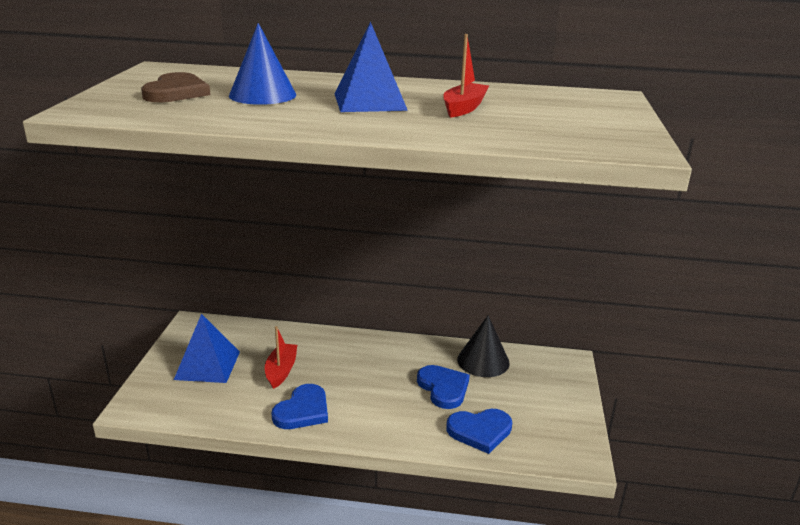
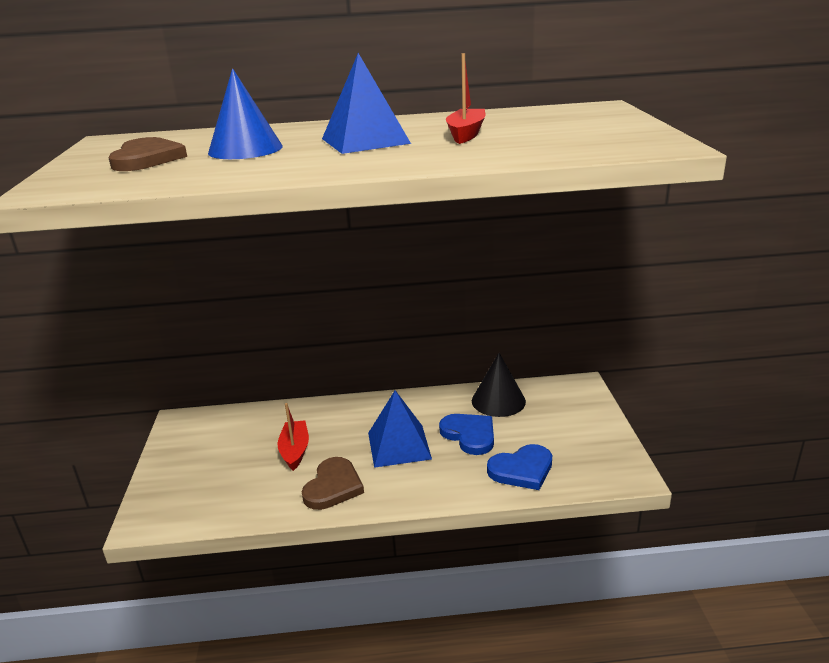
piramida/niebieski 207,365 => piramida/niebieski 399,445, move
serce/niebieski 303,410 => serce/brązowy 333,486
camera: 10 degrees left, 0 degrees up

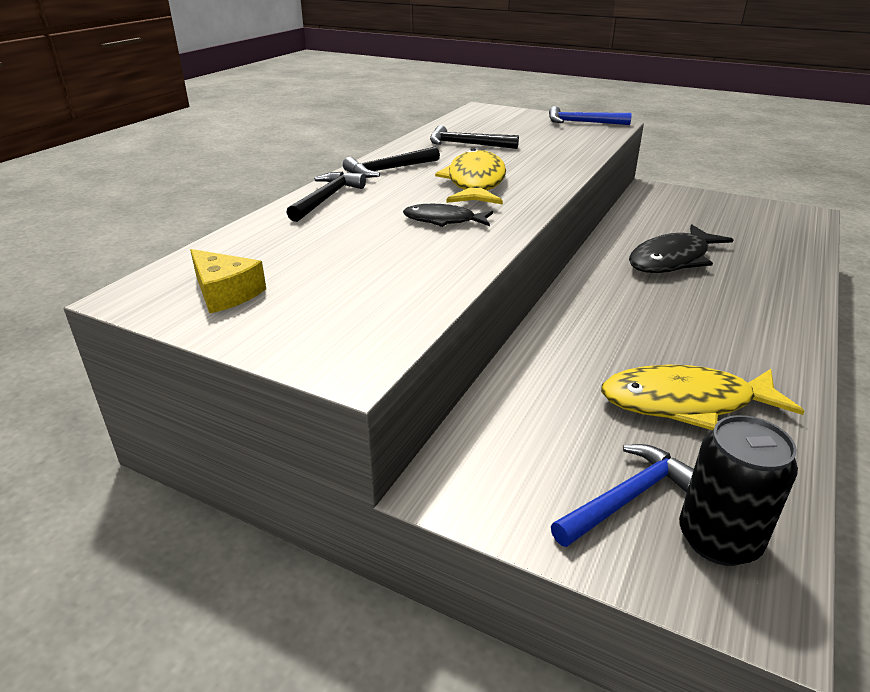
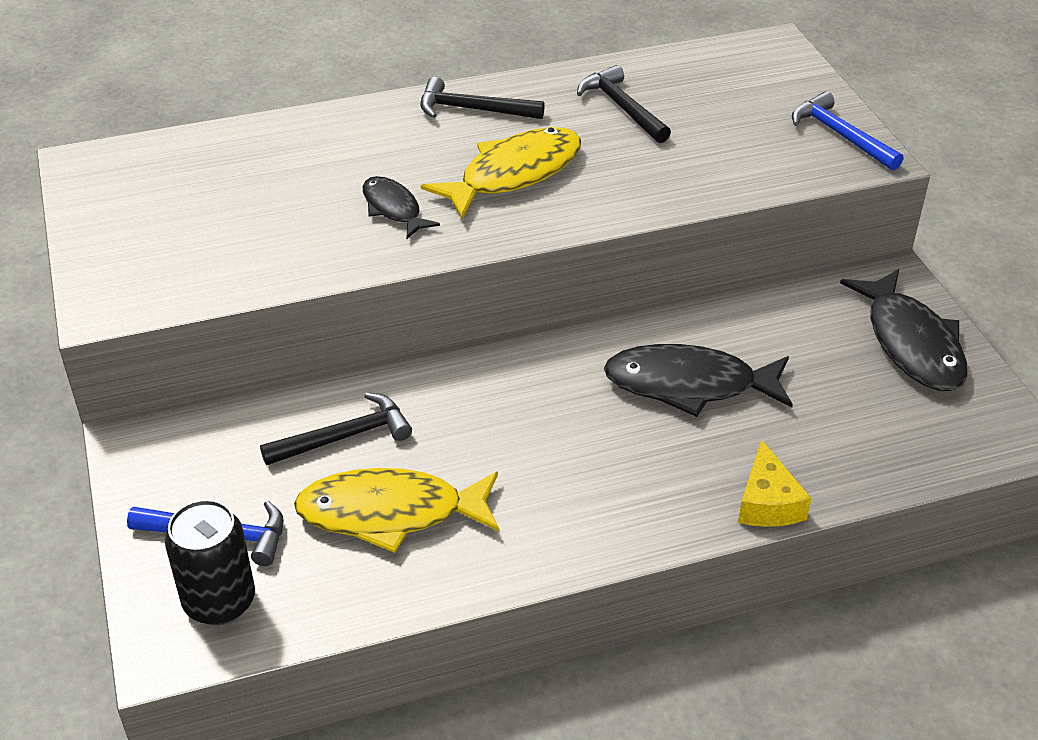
ser/żółty 225,293 => ser/żółty 767,502, move
młotek/czarny 327,198 => młotek/czarny 345,437, move
ryba/żółty 686,403 => ryba/żółty 391,513, 45 degrees counterclockwise
nothing => ryba/czarny 911,343
camera: 45 degrees right, 10 degrees up

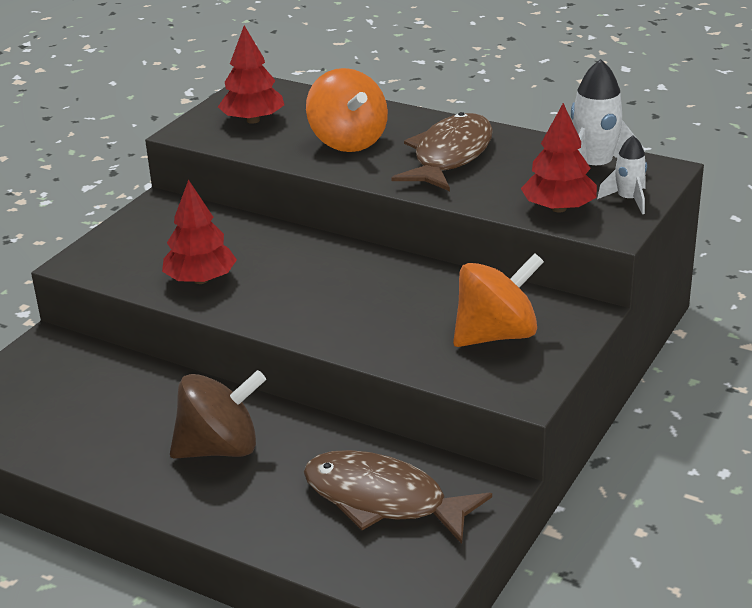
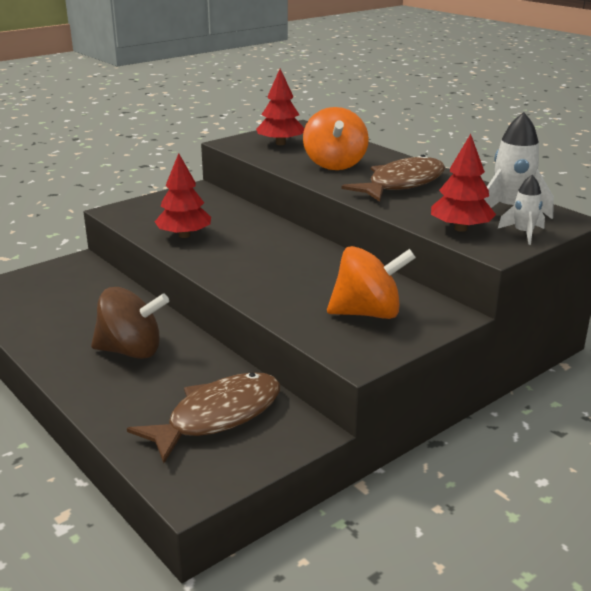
ryba/brązowy 383,500 => ryba/brązowy 218,417, 90 degrees clockwise
camera: 20 degrees right, 5 degrees down

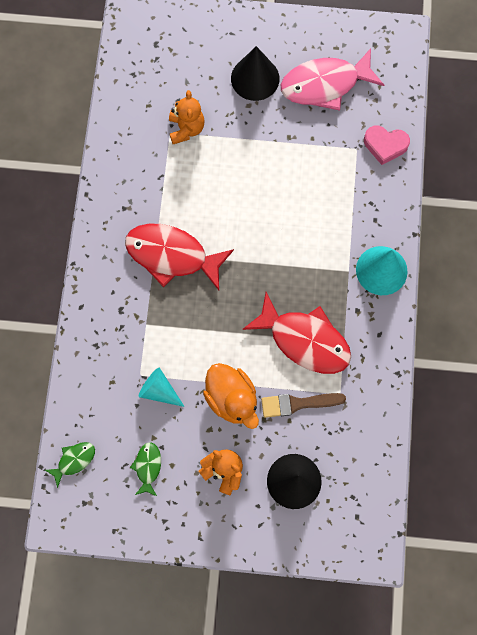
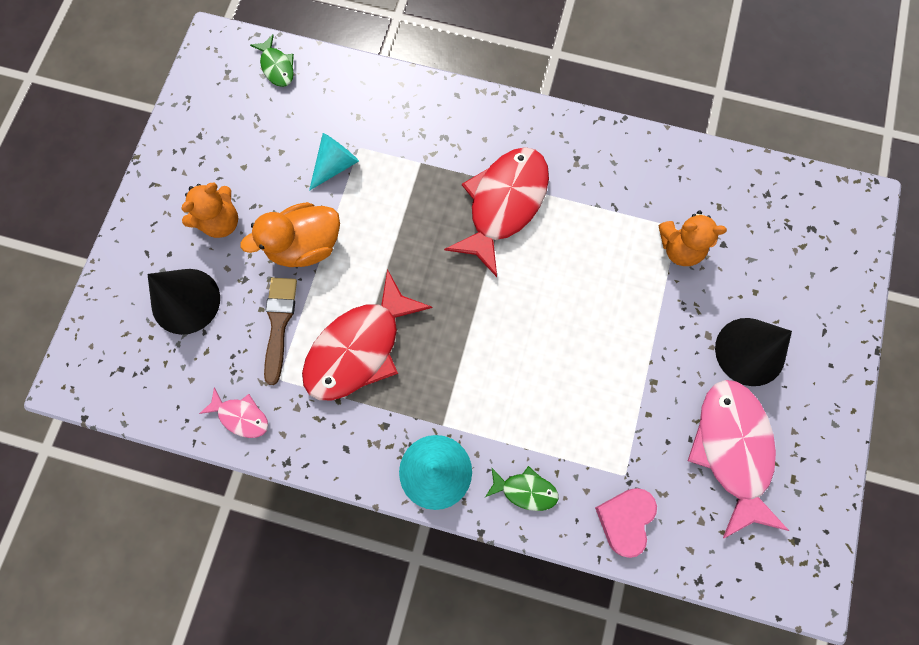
ryba/zielony 148,467 => ryba/zielony 525,490, move
nothing => ryba/różowy 241,416
camera: 100 degrees right, 0 degrees up

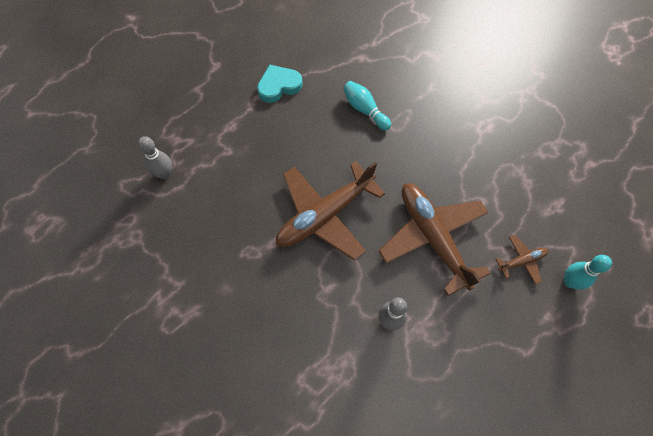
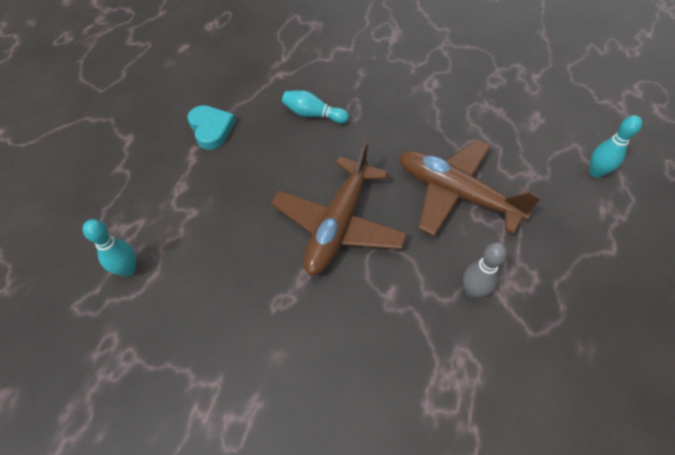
kręgiel/szary 165,174 => kręgiel/turkusowy 128,269
serce/turkusowy 279,86 => serce/turkusowy 211,129, 120 degrees clockwise
samolot/brązowy 521,261 => nothing
camera: 30 degrees left, 10 degrees down

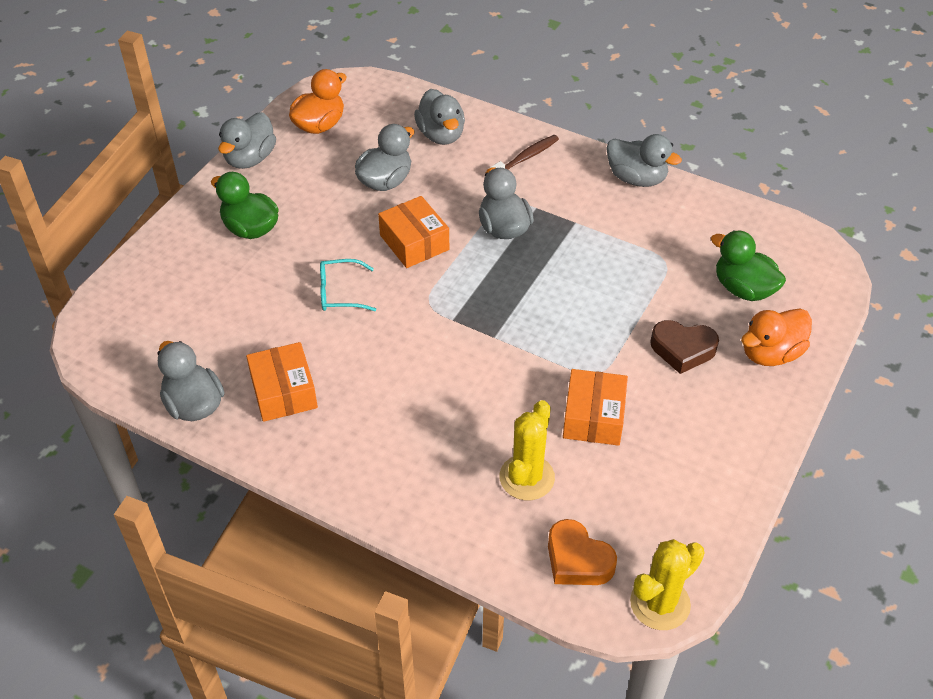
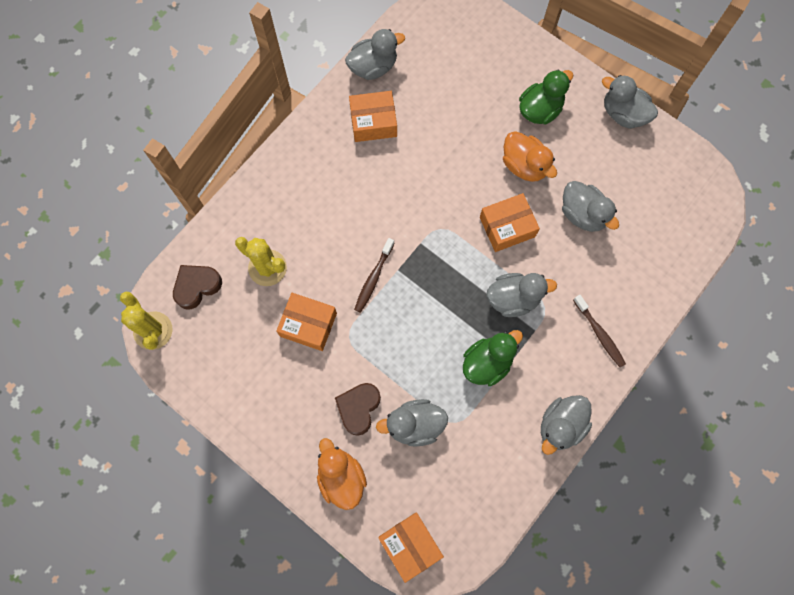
kaczka/pomarańczowy 319,125 => kaczka/pomarańczowy 524,165, move
okulary/turkusowy 340,293 => nothing
kaczka/szary 441,135 => kaczka/szary 414,425, move
serce/pomarańczowy 577,560 => serce/brązowy 197,286
kaczka/zielony 743,289 => kaczka/zielony 487,363, move
nothing => szczoteczka do zębów/brązowy 373,278
nothing => pudełko/pomarańczowy 410,545
camera: 100 degrees right, 25 degrees up

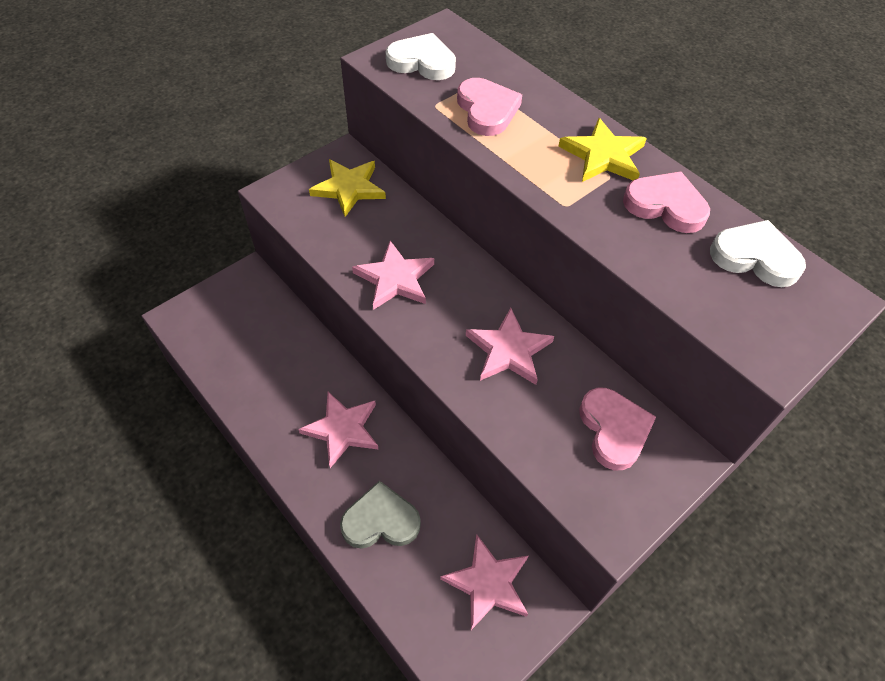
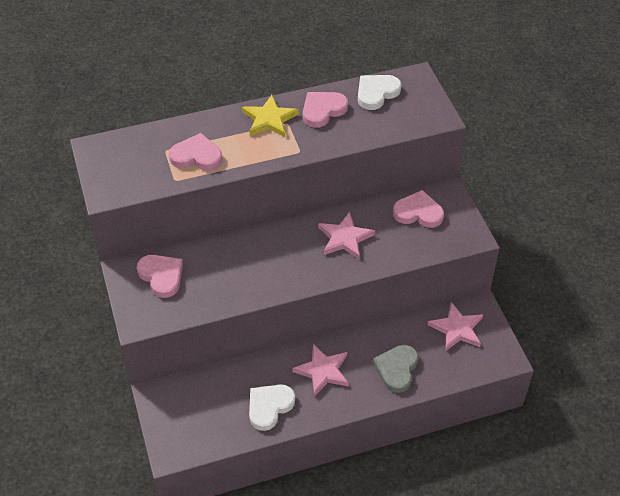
gwiazda/żółty 349,188 => serce/różowy 161,276
gwiazda/różowy 395,278 => nothing
serce/biały 422,62 => serce/biały 269,407, move
camera: 65 degrees left, 5 degrees down

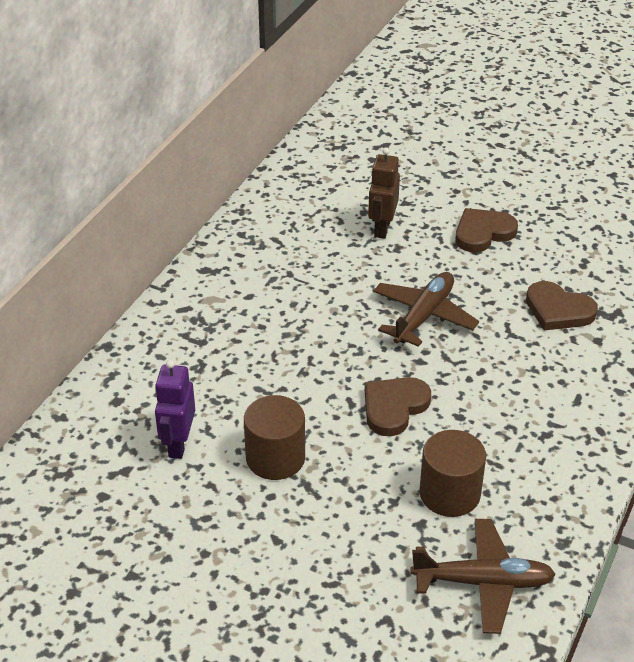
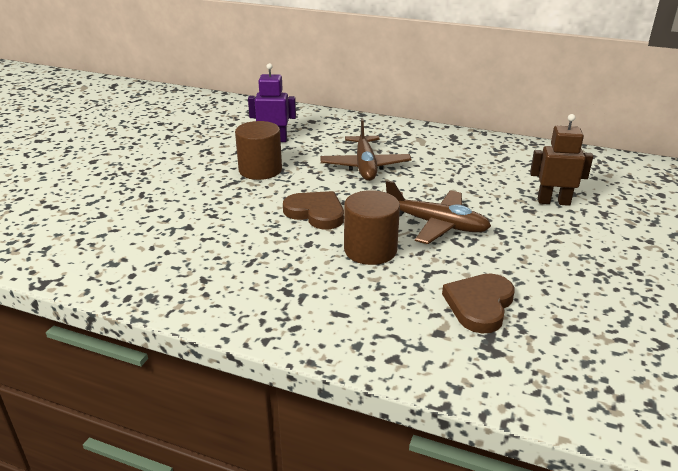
samolot/brązowy 483,582 => samolot/brązowy 365,166, move
walec/brązowy 449,493 => walec/brązowy 370,250, move
serce/brązowy 483,233 => nothing
camera: 85 degrees right, 10 degrees down

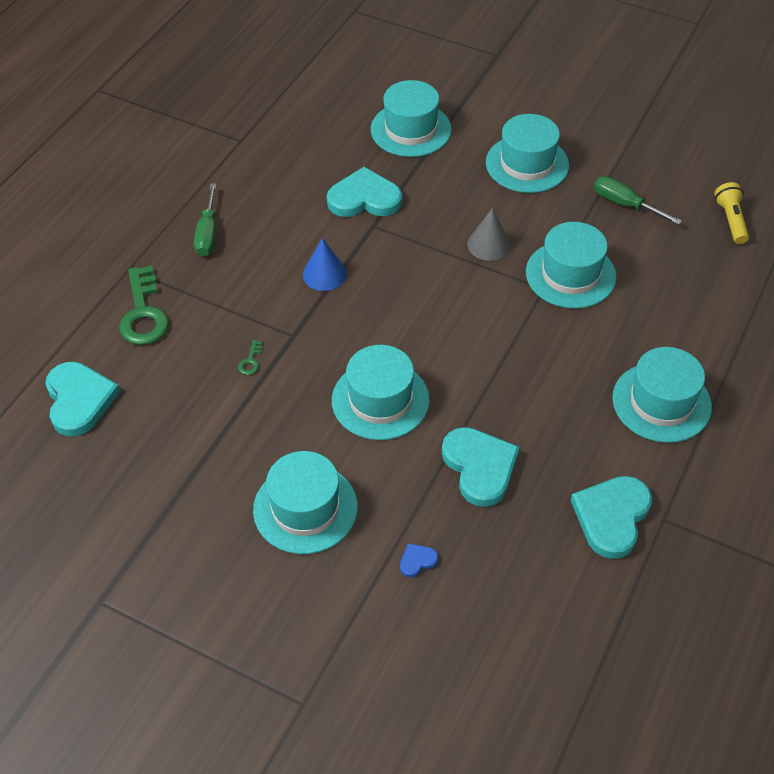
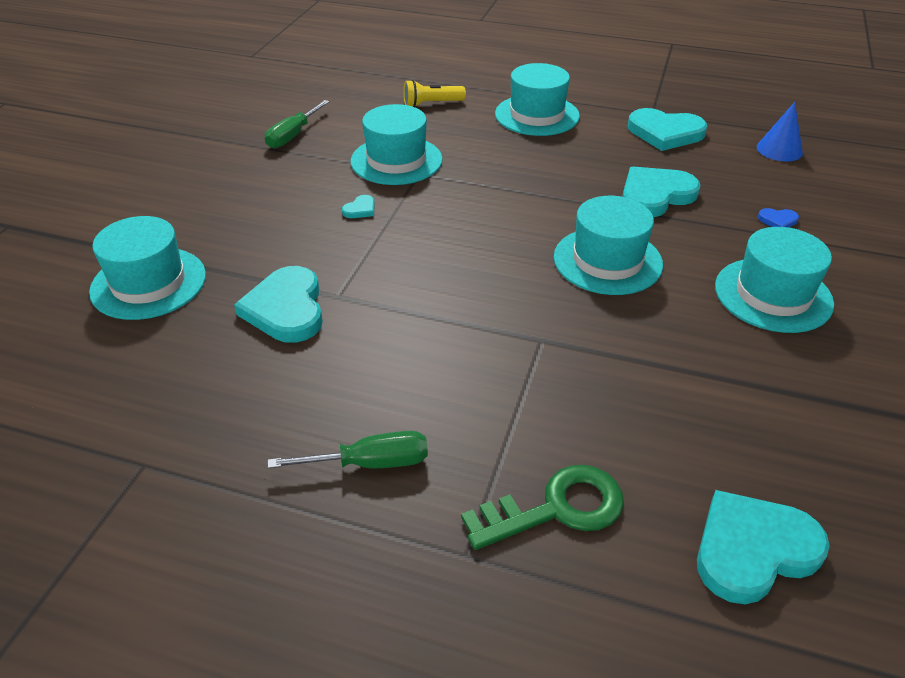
klucz/zielony 250,361 => nothing
stożek/niebieski 324,274 => stożek/niebieski 779,150, move
serce/niebieski 417,561 => serce/niebieski 778,220, 45 degrees counterclockwise
stożek/szary 488,244 => serce/turkusowy 360,209
kapelusz/turkusowy 527,164 => nothing
latarka/żółty 730,220 => latarka/żółty 431,104, move
camera: 100 degrees left, 10 degrees down

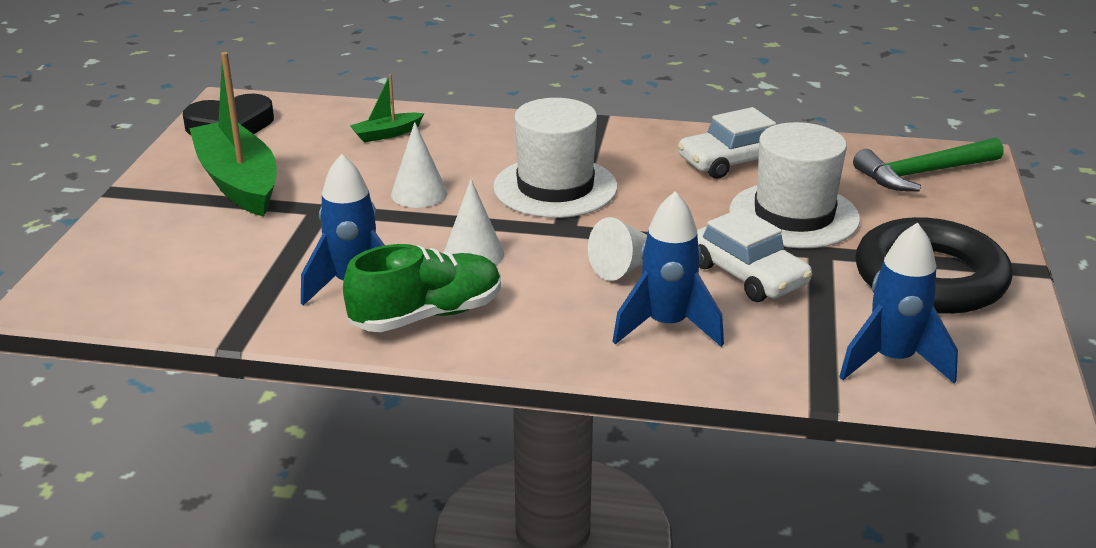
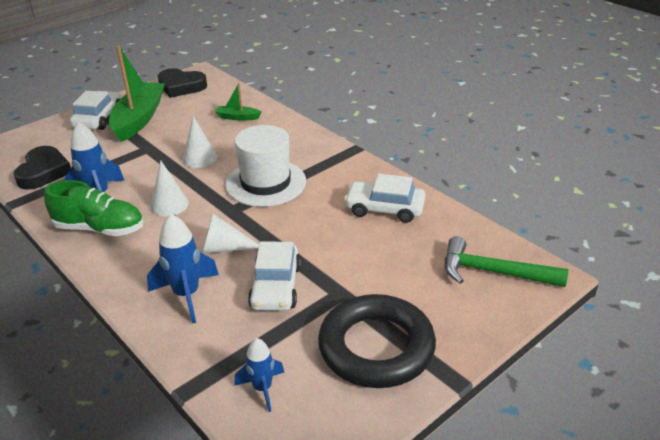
kapelusz/biały 794,215 => nothing
rakieta/niebieski 892,361 => rakieta/niebieski 262,388, x0.62
nothing => serce/czarny 43,172
nothing => samochód/biały 98,118
camera: 40 degrees right, 5 degrees up

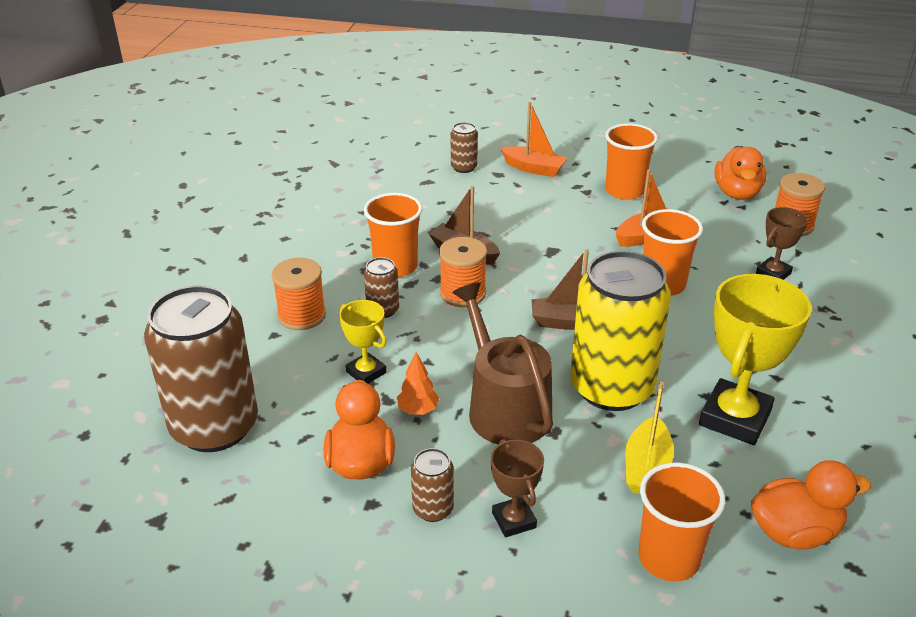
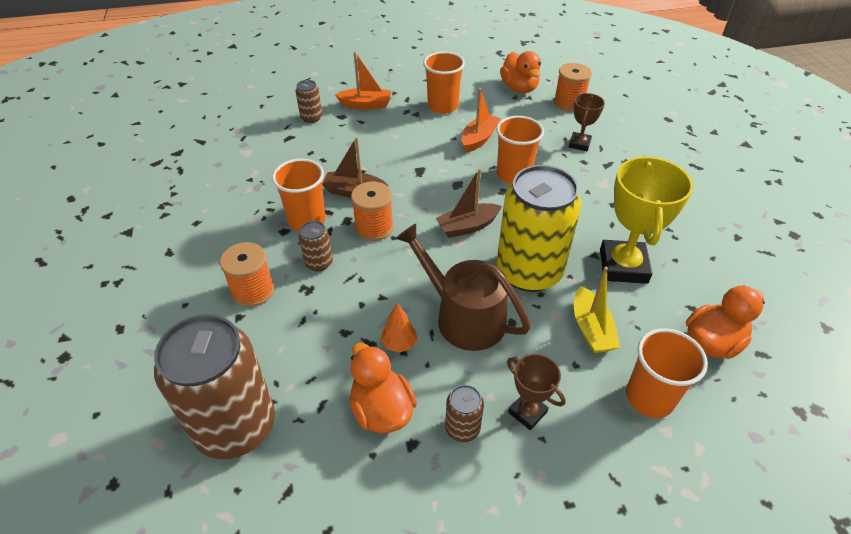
puchar/żółty 366,372 => nothing
camera: 25 degrees left, 10 degrees up

